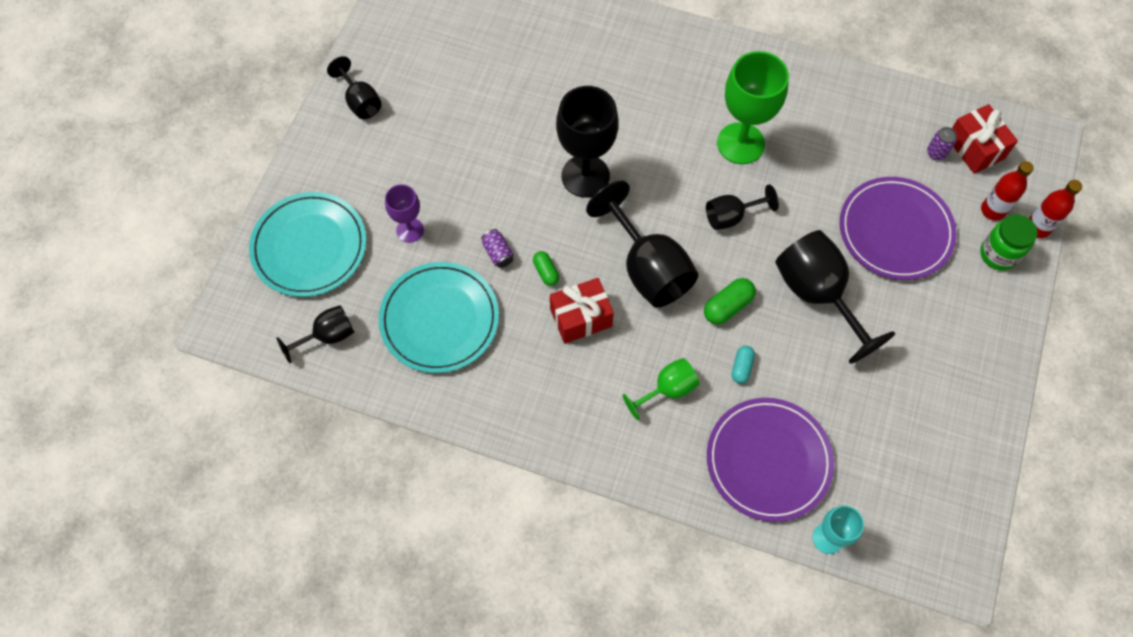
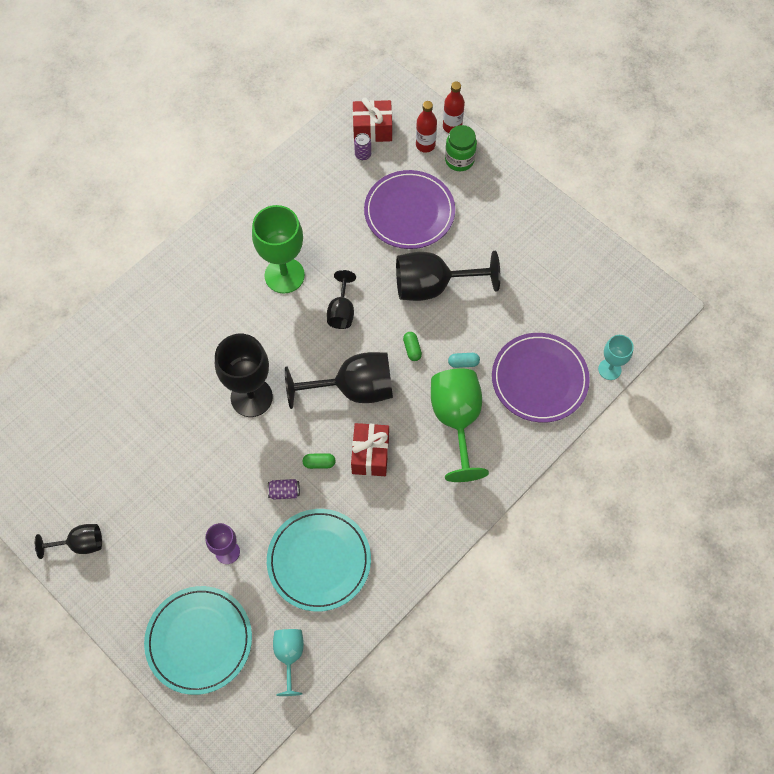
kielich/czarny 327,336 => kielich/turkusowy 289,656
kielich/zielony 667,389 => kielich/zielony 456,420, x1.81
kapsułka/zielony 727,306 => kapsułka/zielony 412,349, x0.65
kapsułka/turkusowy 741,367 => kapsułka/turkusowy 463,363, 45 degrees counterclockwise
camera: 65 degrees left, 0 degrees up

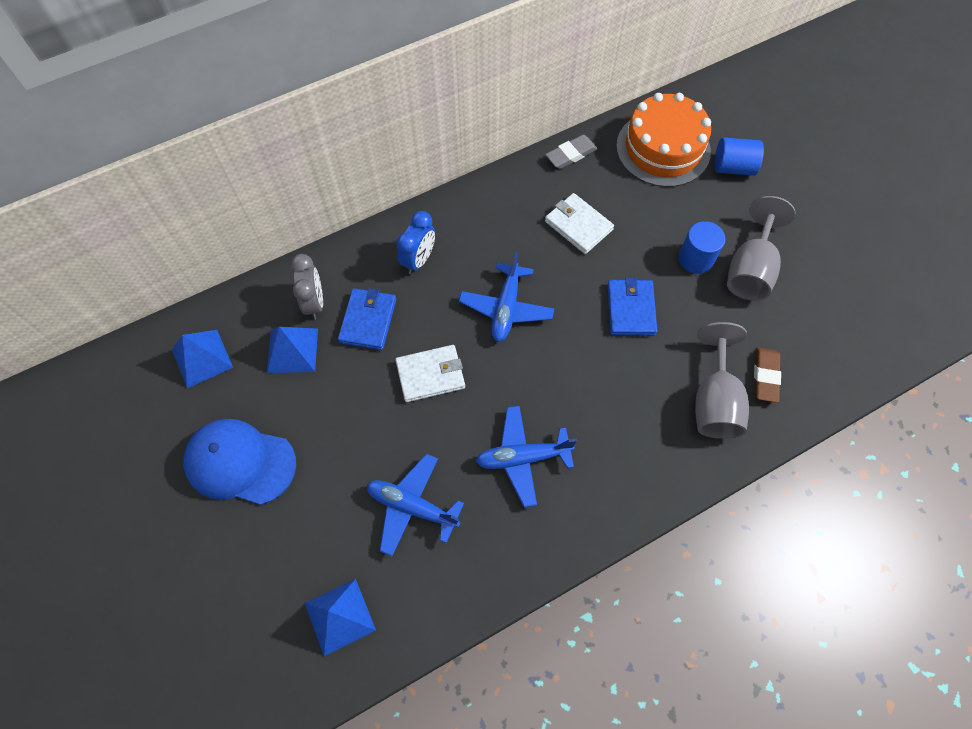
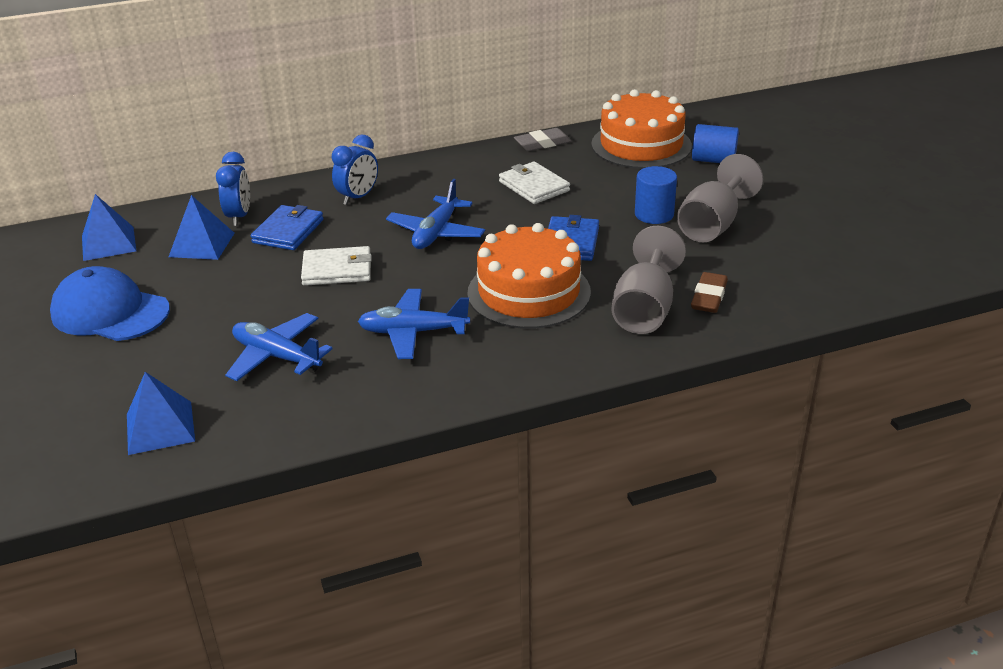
budzik/szary 314,302 => budzik/niebieski 239,217
nothing => tort/pomarańczowy 529,292
camera: 10 degrees right, 30 degrees down

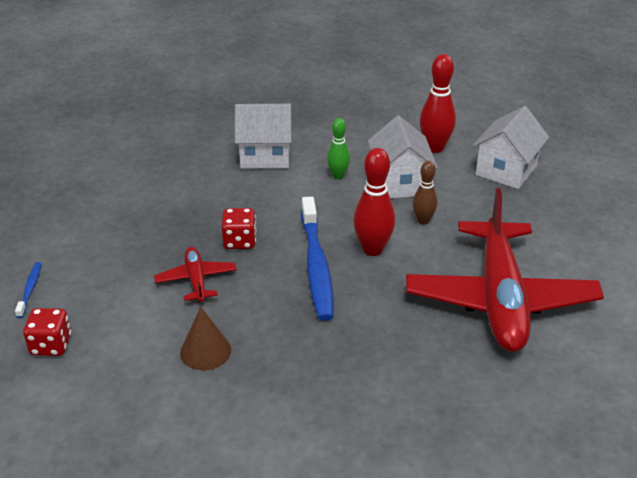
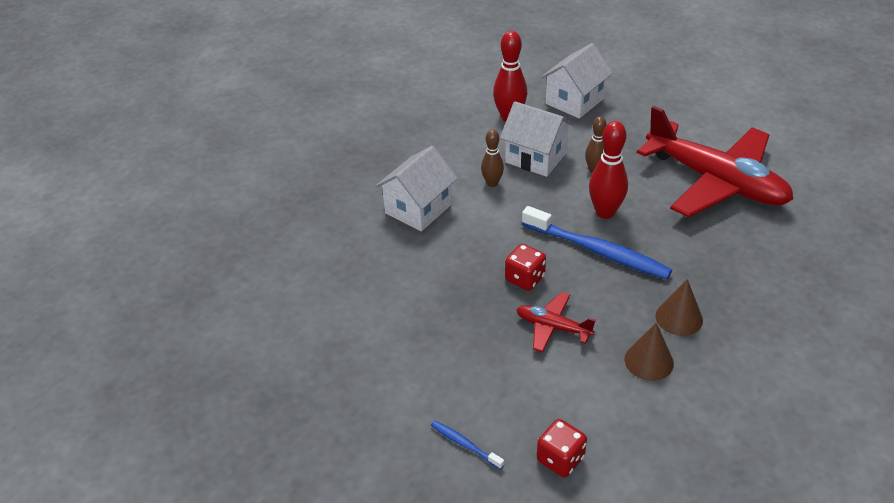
kręgiel/zielony 338,176 => kręgiel/brązowy 492,183
domek/biały 506,170 => domek/biały 574,101, 60 degrees clockwise
nothing => stożek/brązowy 679,318
camera: 50 degrees left, 5 degrees up

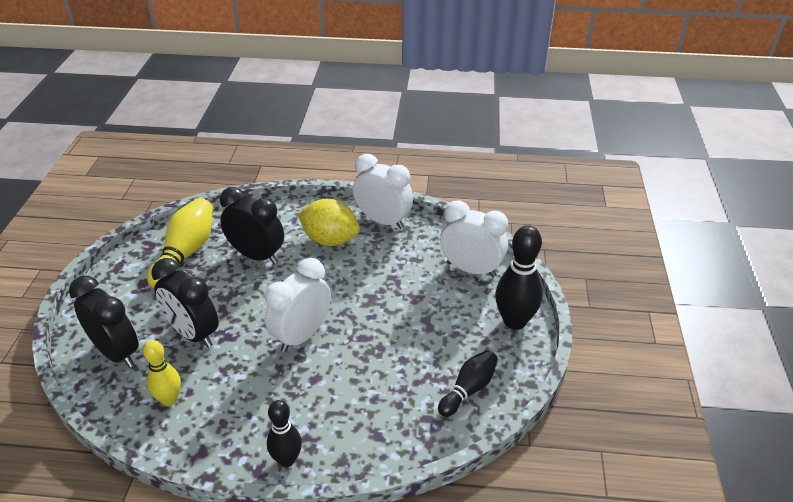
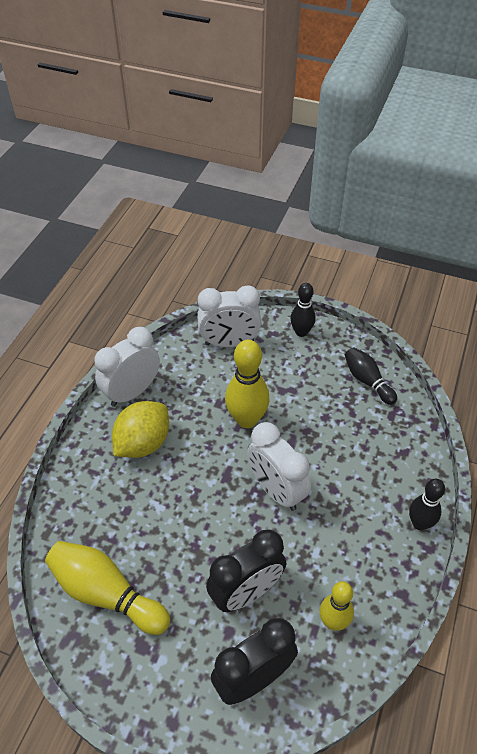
budzik/czarny 256,256 => nothing
budzik/biały 471,269 => budzik/biały 229,343, 135 degrees counterclockwise
kręgiel/czarny 514,321 => kręgiel/czarny 301,332, x0.63
nothing => kręgiel/żółty 246,419
camera: 75 degrees left, 10 degrees up

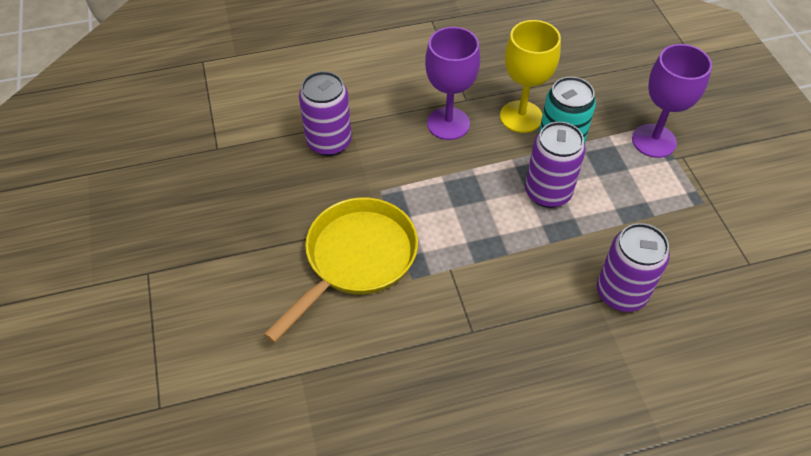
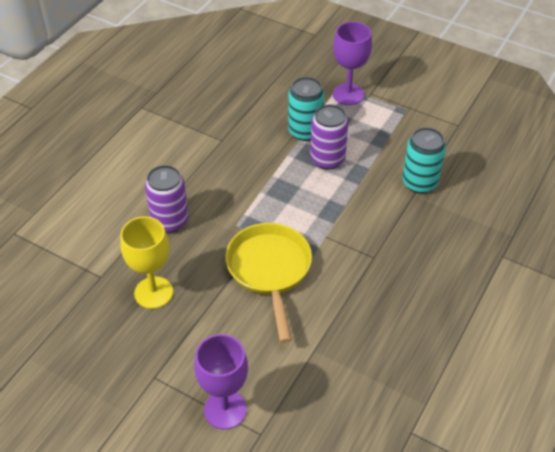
kielich/fioletowy 448,123 => kielich/fioletowy 225,409, move
kielich/żółty 521,117 => kielich/żółty 153,292, move
puszka/fioletowy 621,293 => puszka/turkusowy 419,183
camera: 45 degrees left, 5 degrees down

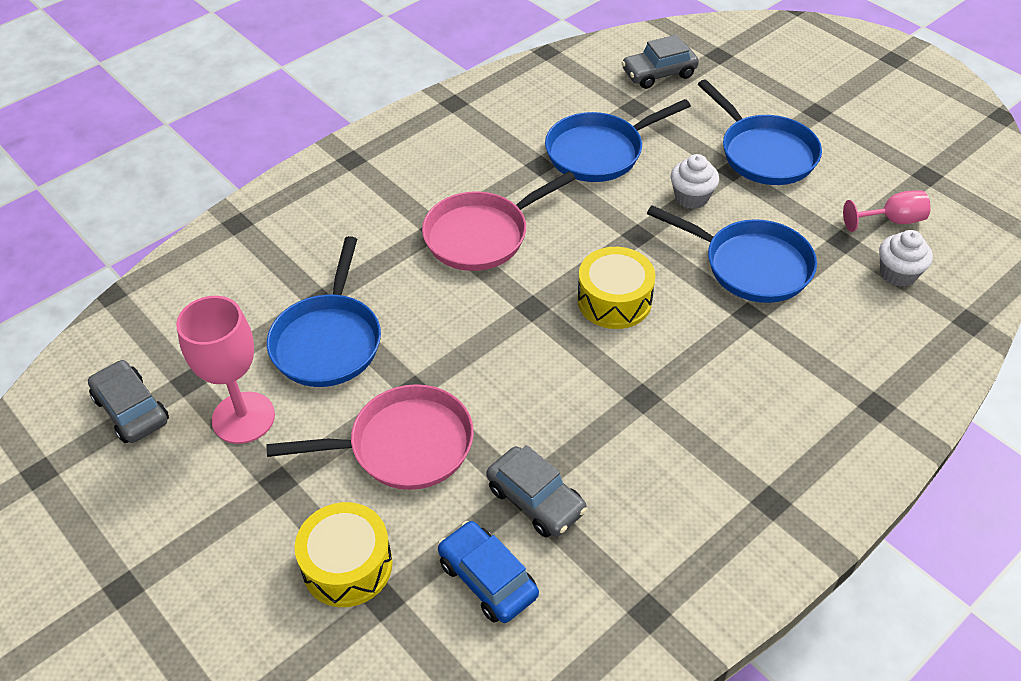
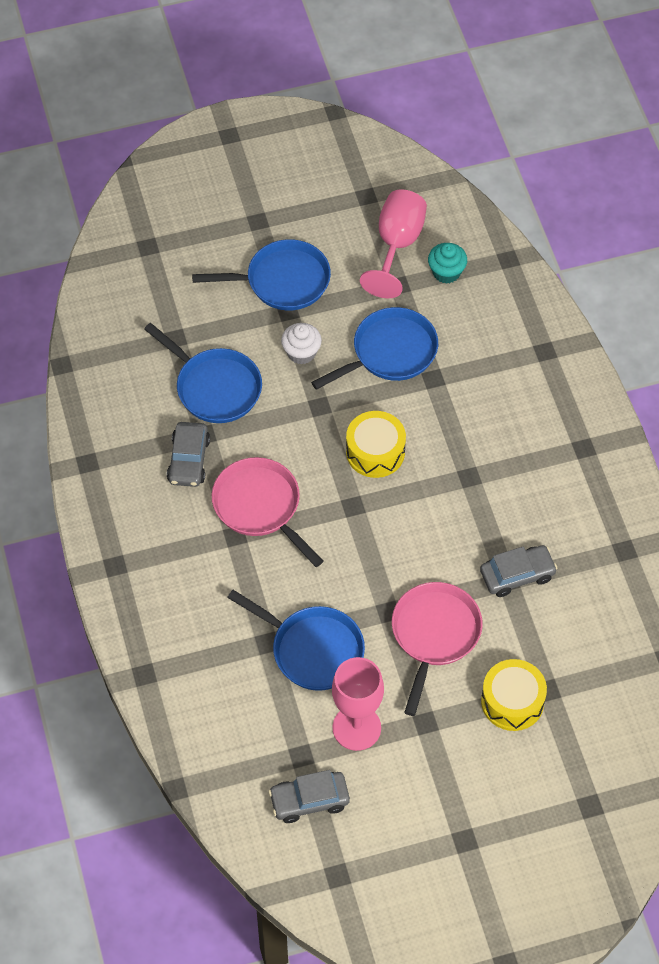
patelnia/różowy 482,235 => patelnia/różowy 260,507, 150 degrees clockwise
samochód/niebieski 487,579 => nothing
patelnia/niebieski 599,152 => patelnia/niebieski 214,387, 45 degrees counterclockwise
samochód/szary 658,73 => samochód/szary 189,460, move
kielich/różowy 892,220 => kielich/różowy 397,245, x1.71
muffinka/biały 898,274 => muffinka/turkusowy 446,272
camera: 65 degrees left, 10 degrees up

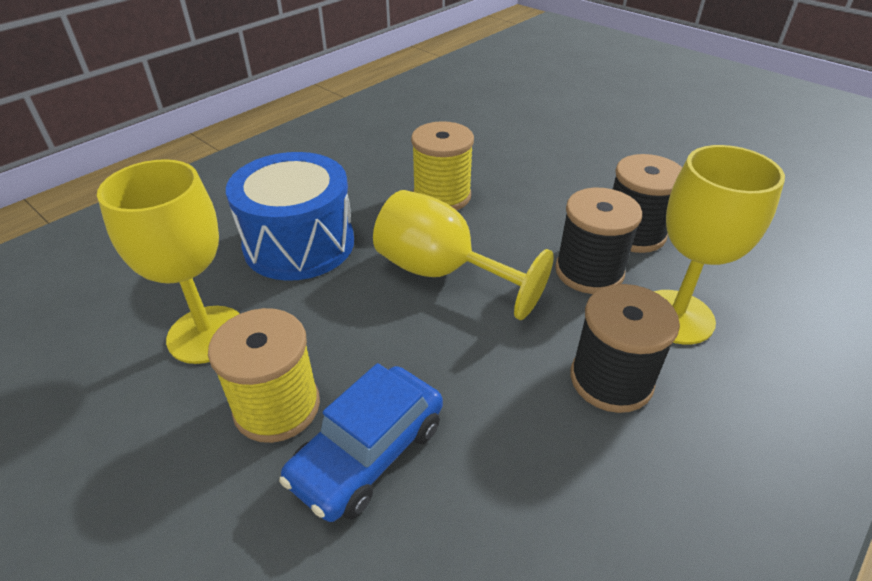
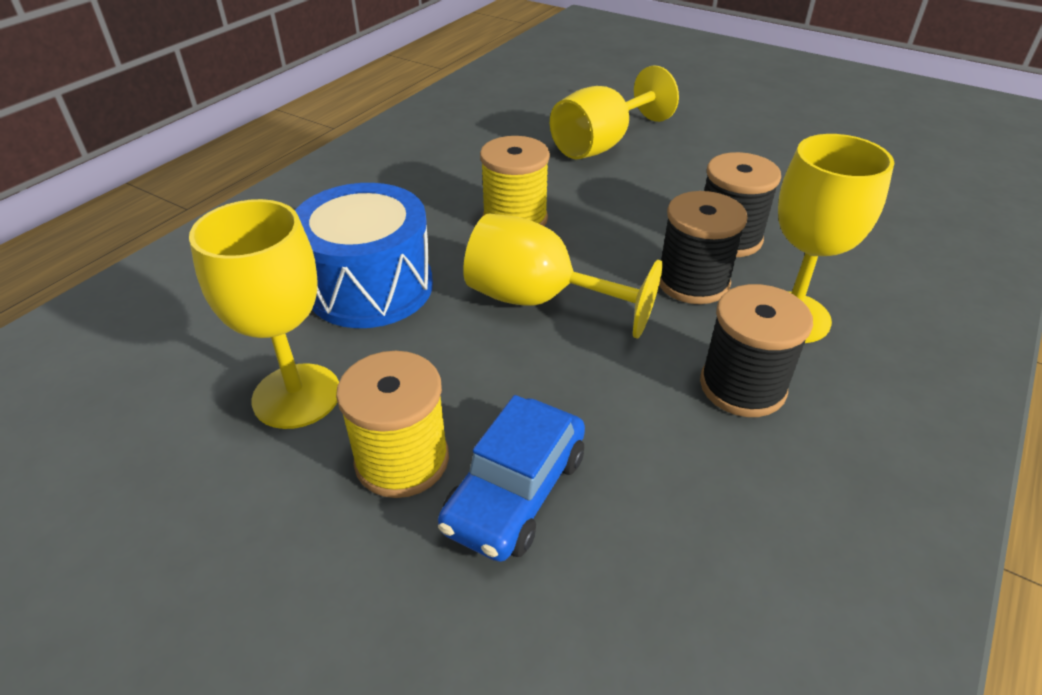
nothing => kielich/żółty 602,144
camera: 10 degrees left, 0 degrees up

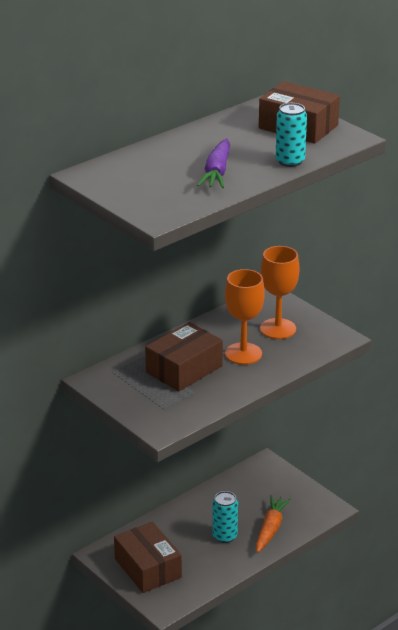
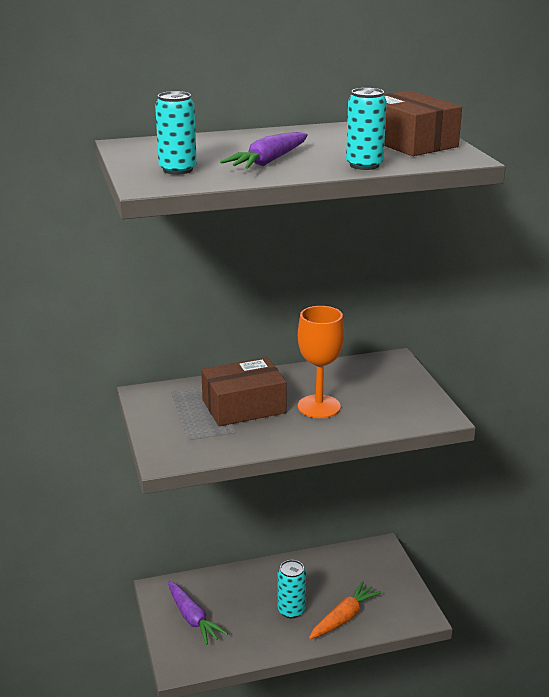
pudełko/brązowy 148,568 => marchewka/fioletowy 193,618
kielich/pomarańczowy 278,329 => nothing
nothing => puszka/turkusowy 177,170
camera: 25 degrees right, 5 degrees down

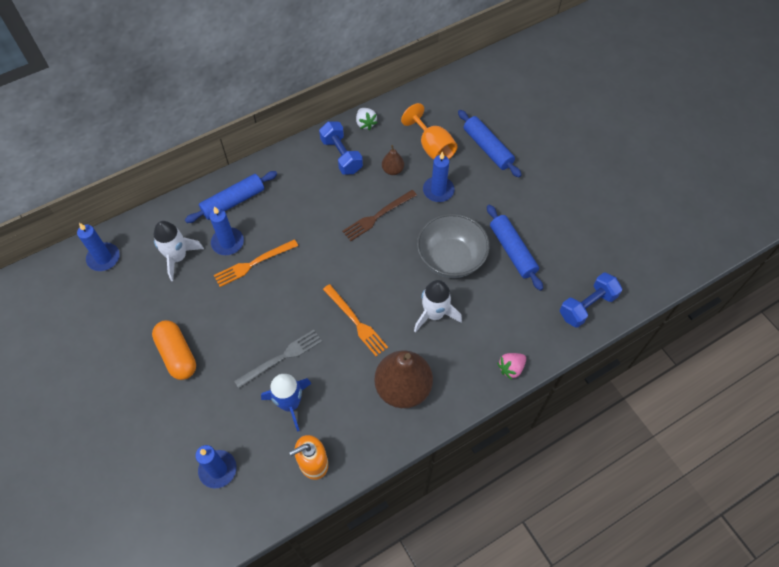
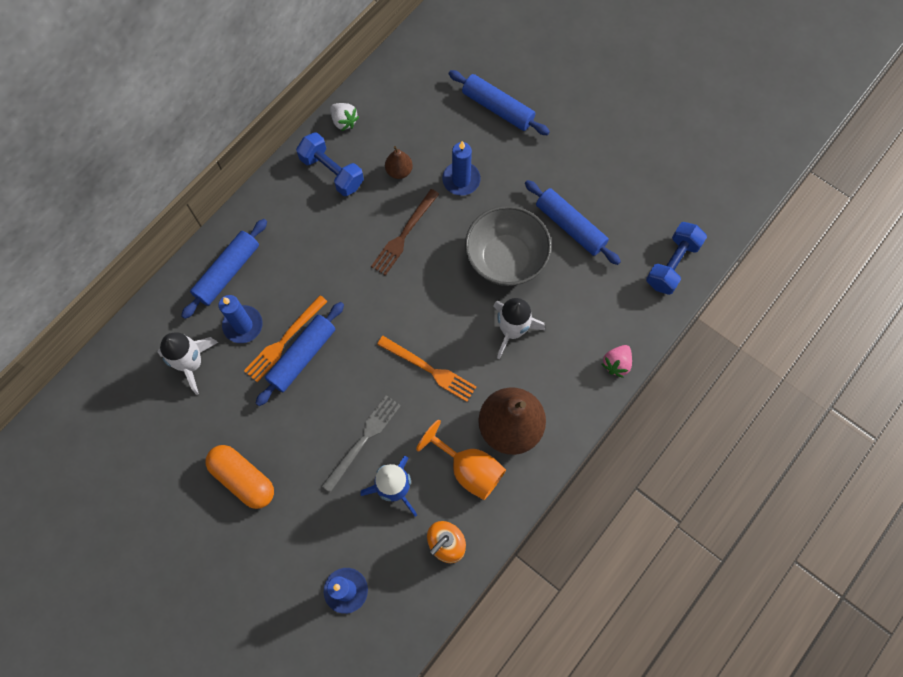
świeca/niebieski 103,258 => nothing
kielich/pomarańczowy 432,147 => kielich/pomarańczowy 469,469, move
nothing => wałek do ciasta/niebieski 302,356
camera: 20 degrees left, 10 degrees up

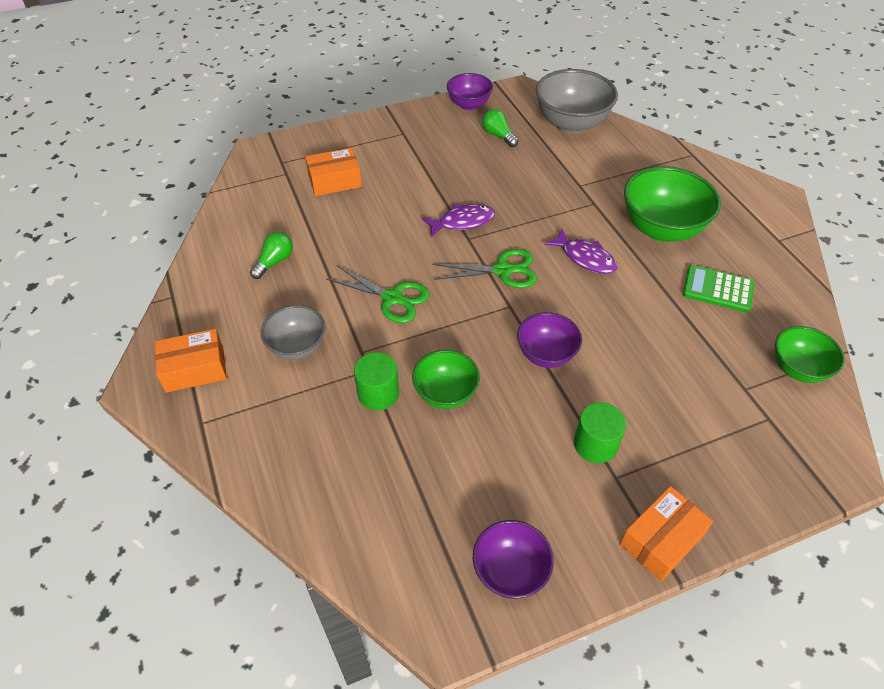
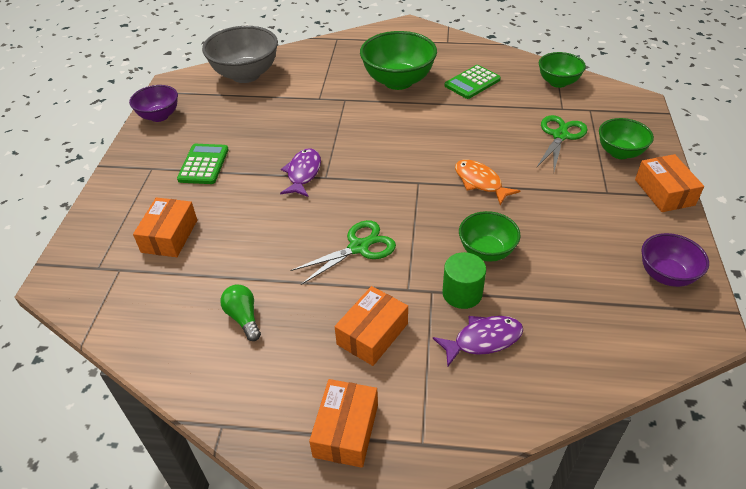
miska/szary 297,347 => pudełko/pomarańczowy 372,334
nożyczki/zielony 503,270 => nożyczki/zielony 560,136, move
żarówka/zielony 498,136 => nothing
miska/fioletowy 546,355 => ryba/pomarańczowy 480,182
ryba/fioletowy 585,258 => ryba/fioletowy 483,340, move
walec/zielony 595,444 => nothing
nothing => kalkulator/zielony 203,164
nothing => miska/zielony 619,152
camera: 60 degrees left, 5 degrees down

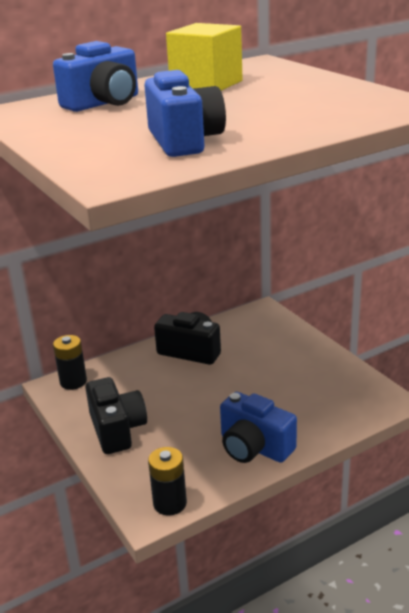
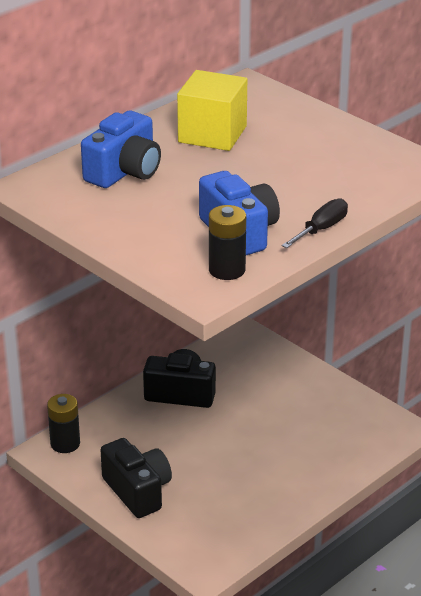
bateria/czarny 170,503 => bateria/czarny 227,270, move
aparat fotograficzny/niebieski 254,447 => nothing
nothing => śrubokręt/czarny 321,229
camera: 15 degrees left, 5 degrees up

